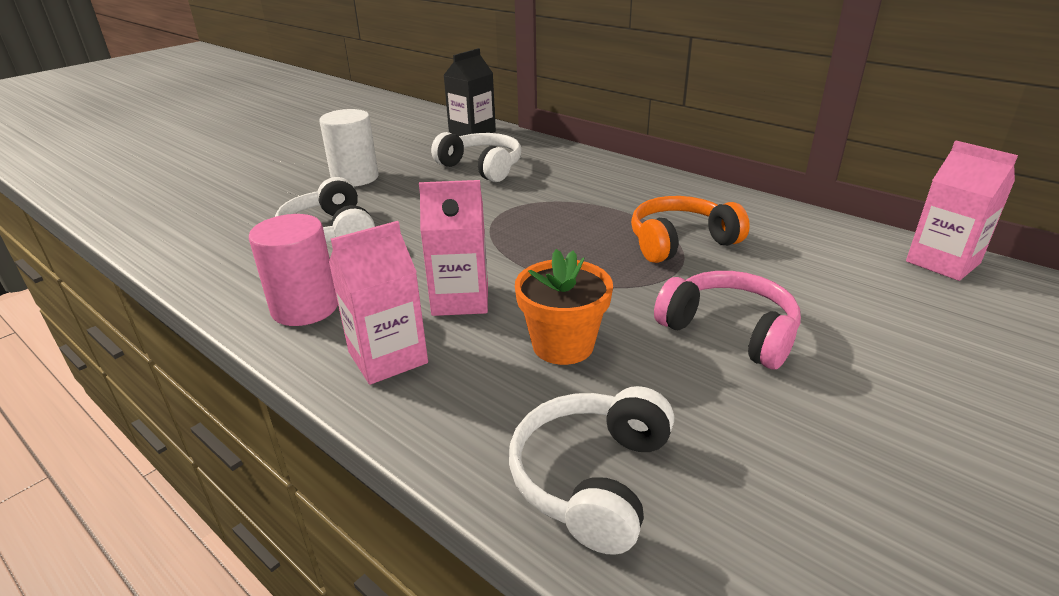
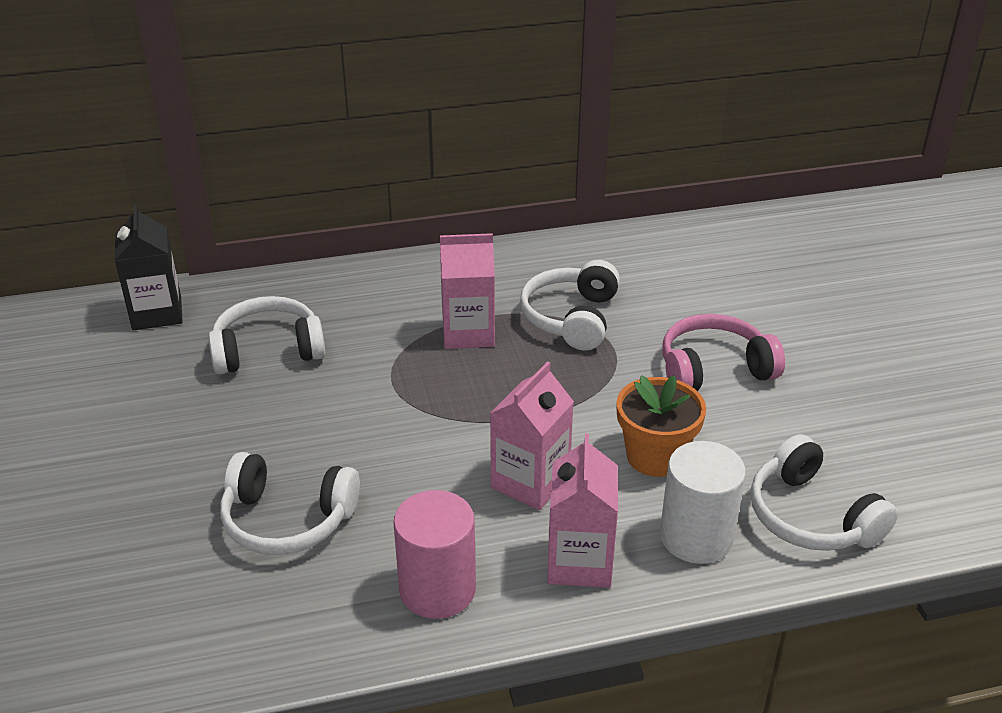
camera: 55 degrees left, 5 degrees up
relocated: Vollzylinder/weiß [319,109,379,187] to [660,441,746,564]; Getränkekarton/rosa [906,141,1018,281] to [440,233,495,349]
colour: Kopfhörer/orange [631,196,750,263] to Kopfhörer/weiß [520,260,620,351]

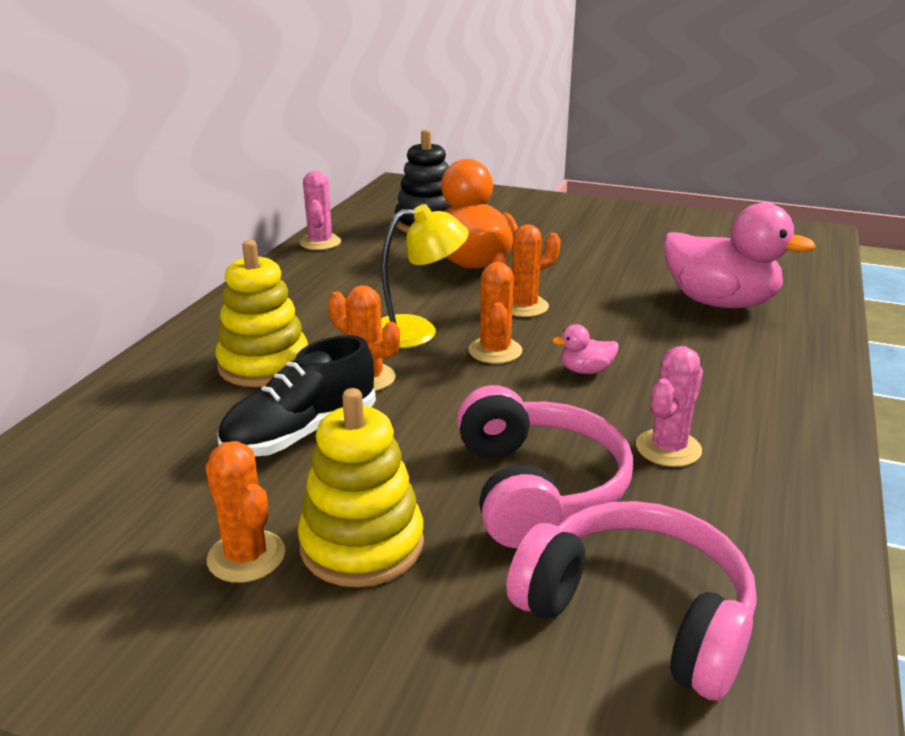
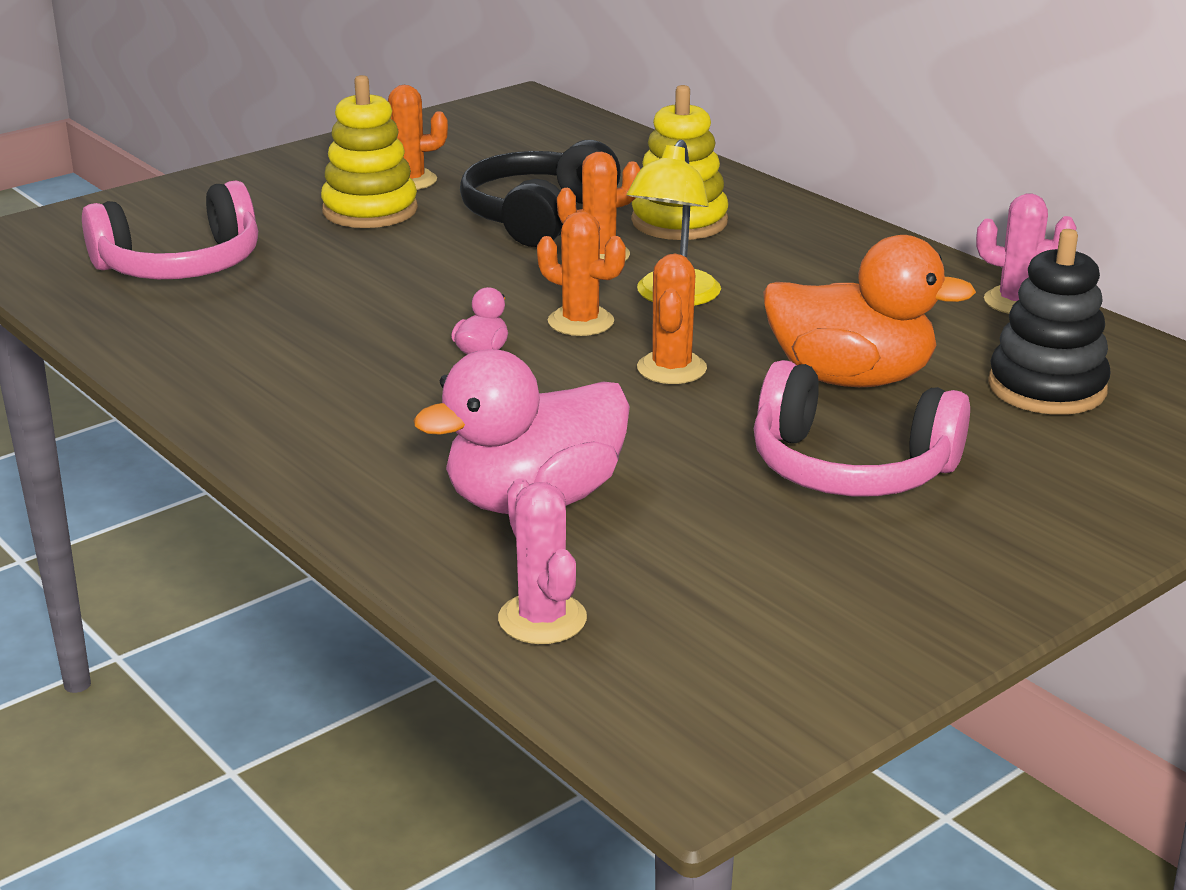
camera: 120 degrees right, 0 degrees up
relocated: Kopfhörer/rosa [457,385,633,548] to [754,360,970,496]; Kaktus/rosa [636,346,703,467] to [498,478,587,644]
exchanged: Schuh/schwarz [217,335,376,457] to Kopfhörer/schwarz [460,140,621,247]

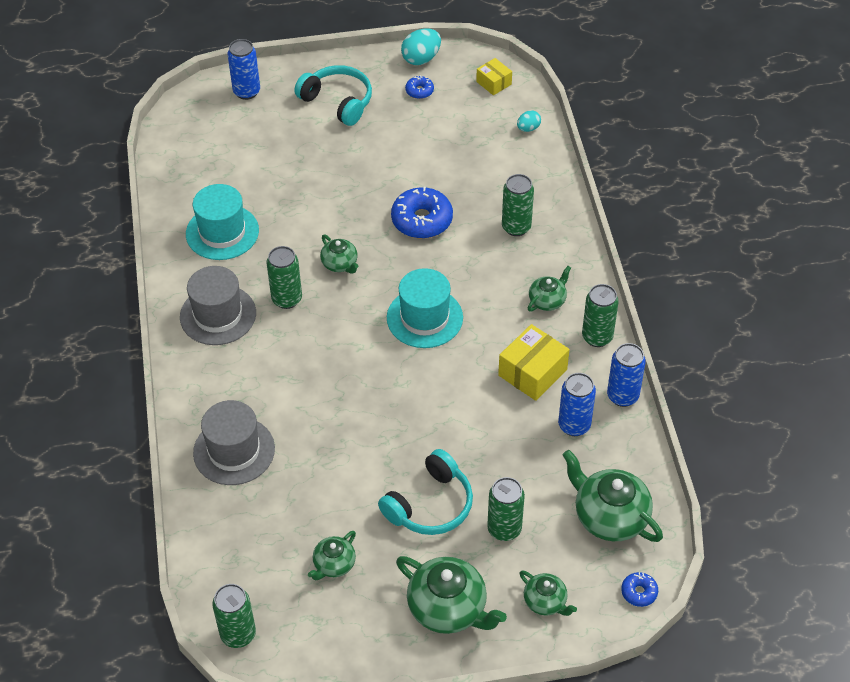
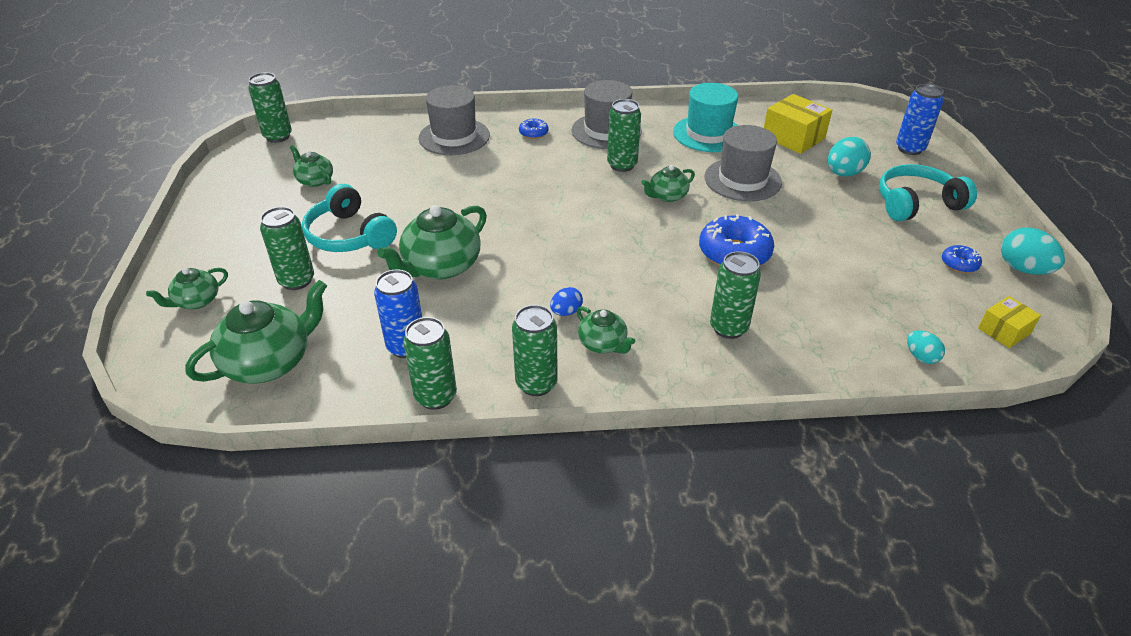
camera: 95 degrees right, 10 degrees down
missing: Hut/türkis [387,268,463,348]
appeared: Ei/blau [550,287,583,316]; Hut/grau [704,125,782,201]; Ei/türkis [828,137,871,177]
relocated: Teekanne/grün [396,556,507,634] to [377,205,487,279]; Schachtel/gelb [498,324,570,401] to [764,94,832,154]; Donut/blau [621,572,658,607] to [519,119,549,139]
colour: Dose/blau [607,343,646,407] to Dose/grün [403,317,457,410]
spun: Kopfhörer/türkis [294,65,372,126] = [879,164,977,221] 150 degrees counterclockwise

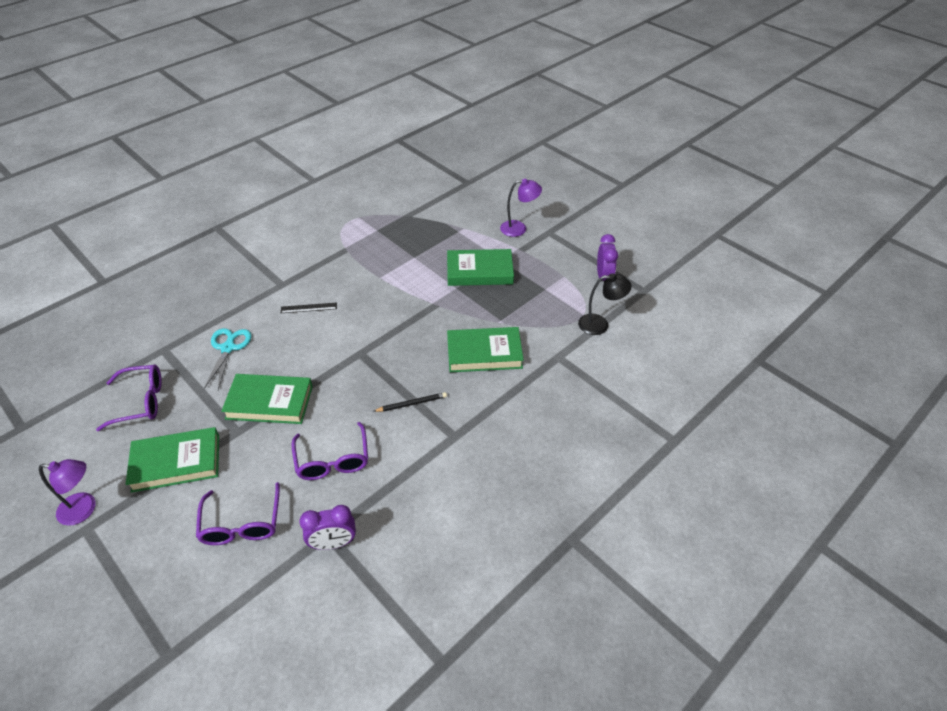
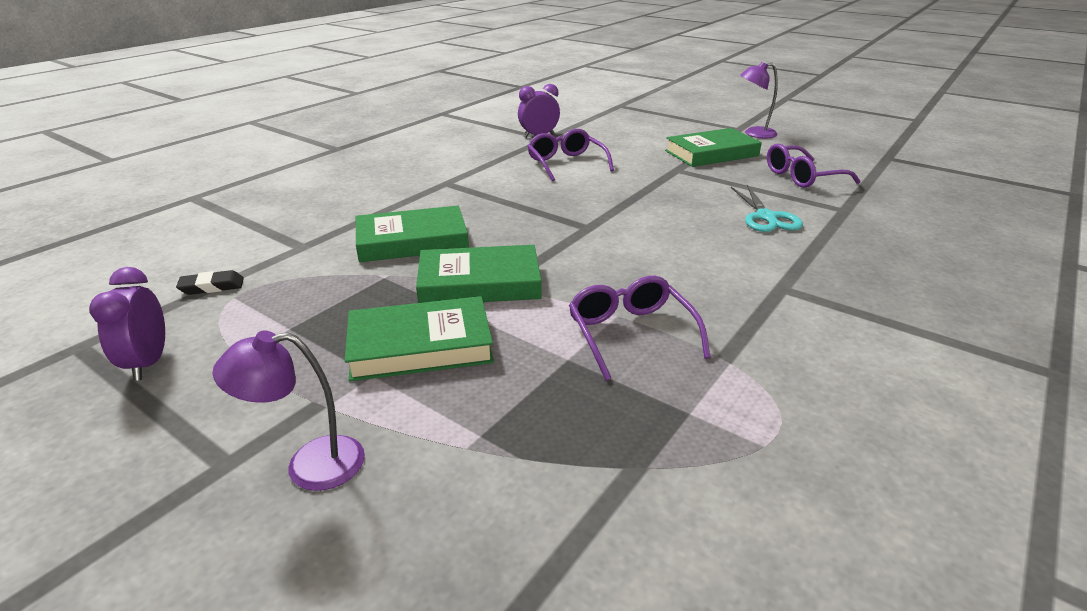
camera: 170 degrees right, 15 degrees down
missing: Lineal/schwarz [281,303,337,313]; Bleistift/schwarz [373,392,447,412]
relocated: Brille/lila [196,482,280,545] to [569,276,711,381]; Buch/grün [221,374,313,424] to [416,245,542,303]
exchanged: Lampe/schwarz [578,273,632,335] to Radiergummi/schwarz [176,270,244,295]

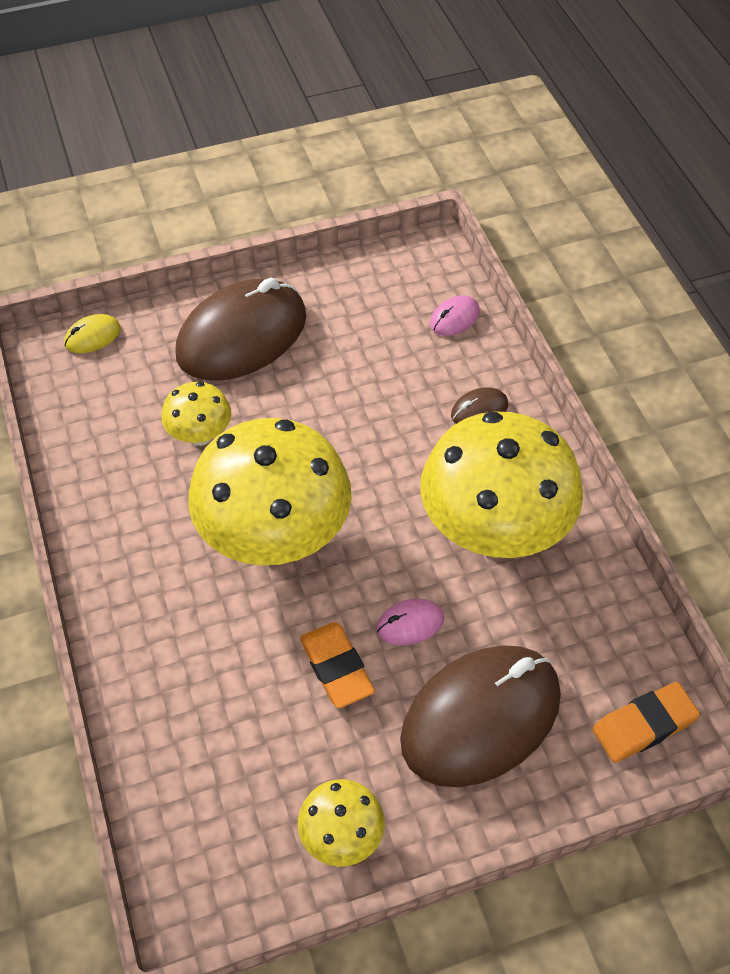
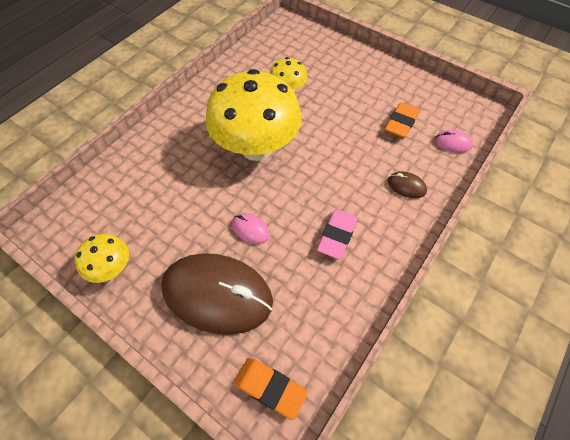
camera: 55 degrees right, 5 degrees up
missing: Computermaus/gelb [64,314,121,353]; Computermaus/braun [175,278,306,380]
relocated: Radiergummi/orange [300,622,375,708] to [385,103,419,138]
exchanged: Pilz/gelb [420,411,583,558] to Radiergummi/rosa [317,209,358,259]

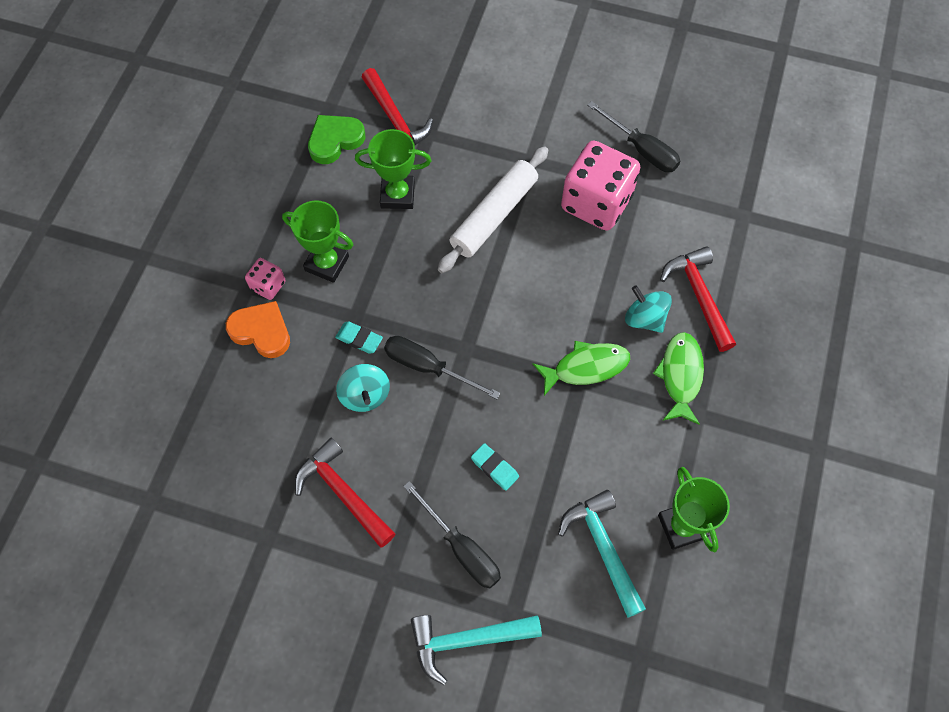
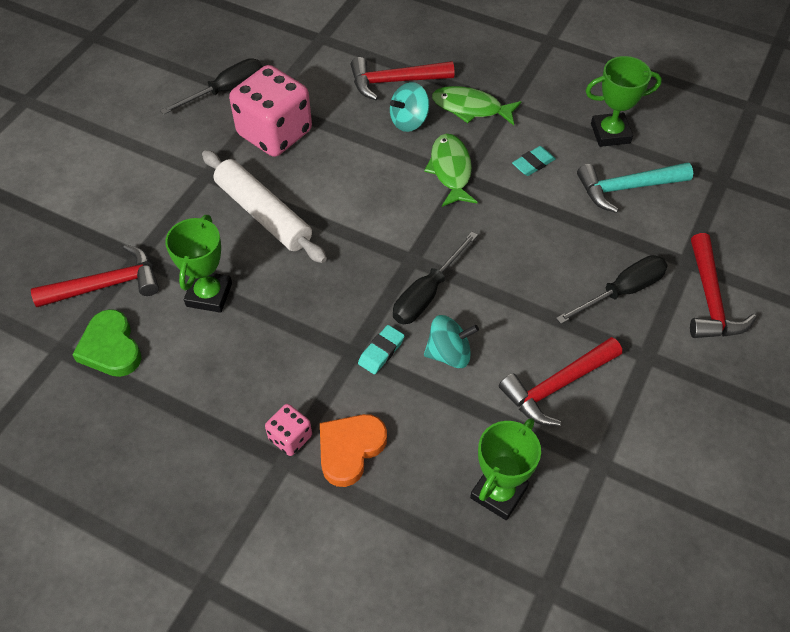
camera: 80 degrees left, 10 degrees down
relocated: Pokal/grün [282,200,353,283] to [470,418,541,520]; Radiergummi/türkis [471,443,519,491] to [512,146,556,176]
colour: Hammer/türkis [411,615,542,685] to Hammer/rot [690,233,757,338]

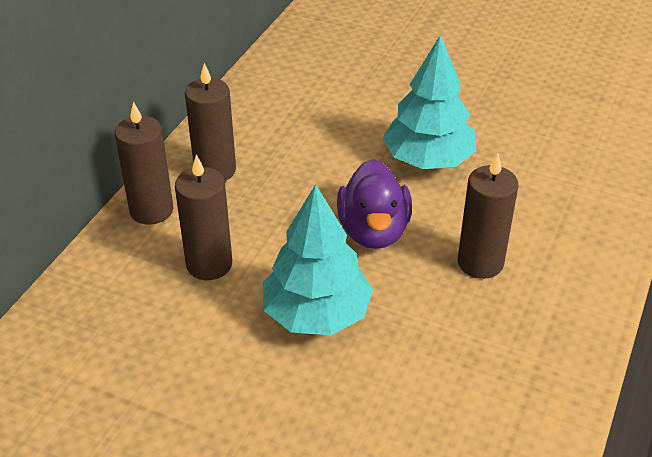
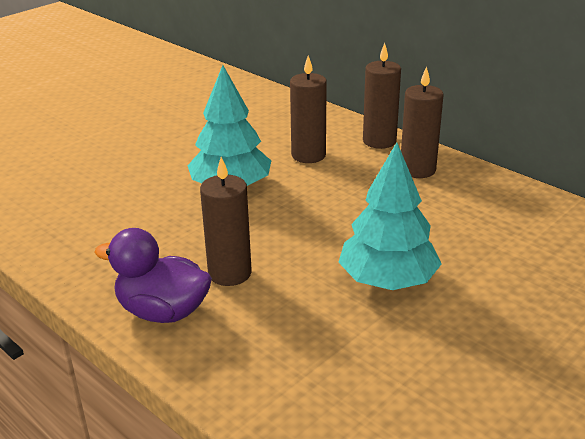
camera: 110 degrees right, 10 degrees down
relocated: Ente/lila [337,159,412,249] to [94,228,212,323]

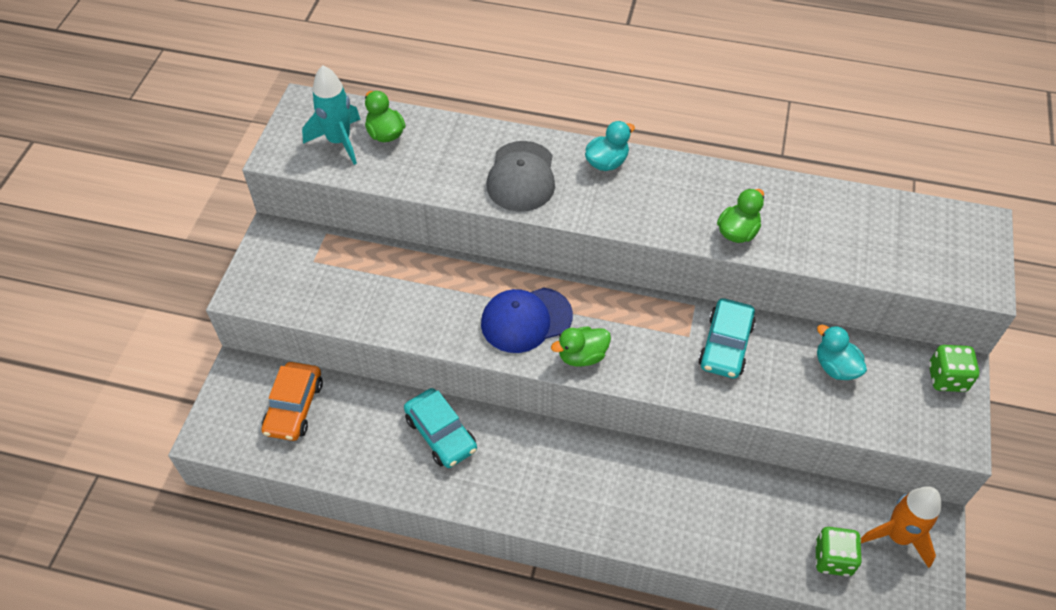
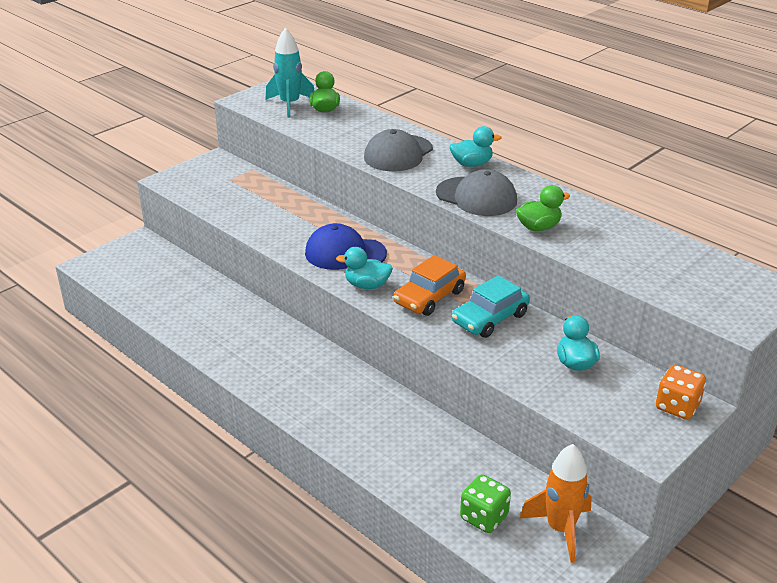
camera: 30 degrees right, 20 degrees down
missing: Auto/türkis [404,388,477,468]
appeared: Kappe/grau [436,169,517,216]
relocated: Auto/orange [262,362,323,441] to [393,255,466,316]
colour: Ente/grün [551,327,611,367] to Ente/türkis [336,247,393,289]; Spielwürfel/grün [929,345,979,392] to Spielwürfel/orange [656,365,706,420]

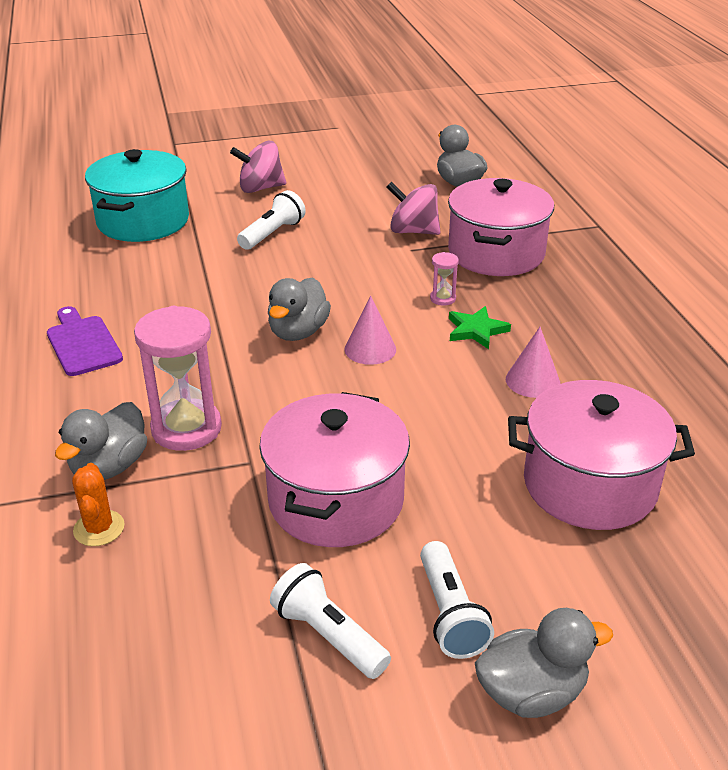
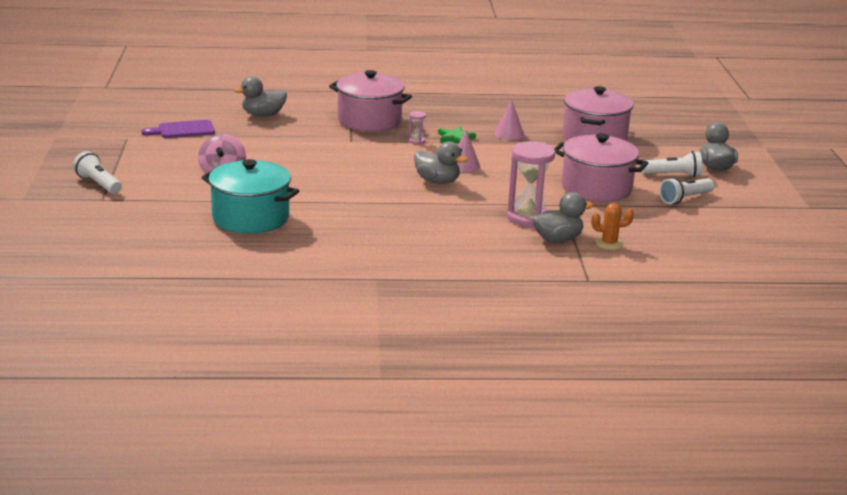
camera: 80 degrees left, 10 degrees down
missing: Kreisel/rosa [387,182,441,235]
relocated: Schneidebrett/lila [47,306,123,376] to [142,120,215,138]; Taschenlampe/weiß [237,190,306,250] to [73,151,122,194]
spun: Ente/grau [55,402,147,480] = [532,192,593,243] 60 degrees counterclockwise

